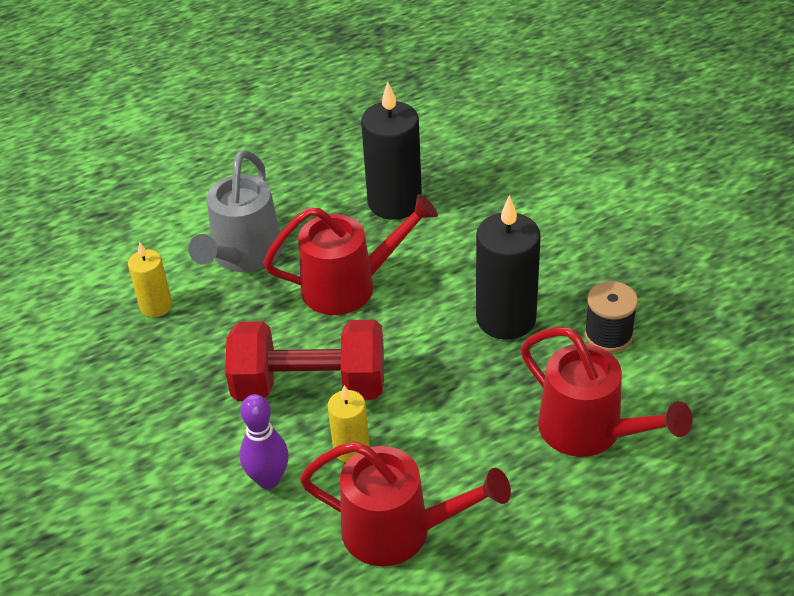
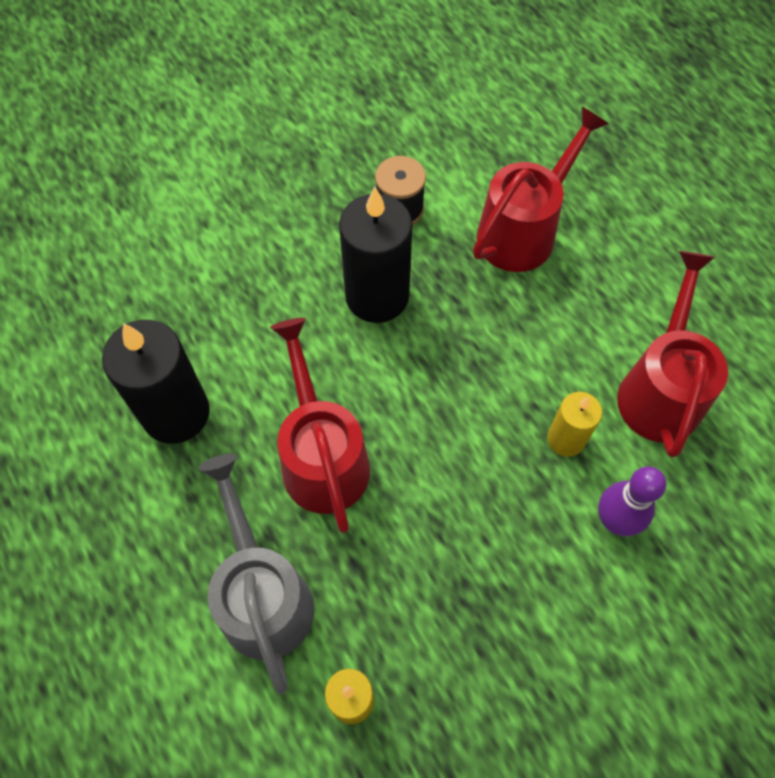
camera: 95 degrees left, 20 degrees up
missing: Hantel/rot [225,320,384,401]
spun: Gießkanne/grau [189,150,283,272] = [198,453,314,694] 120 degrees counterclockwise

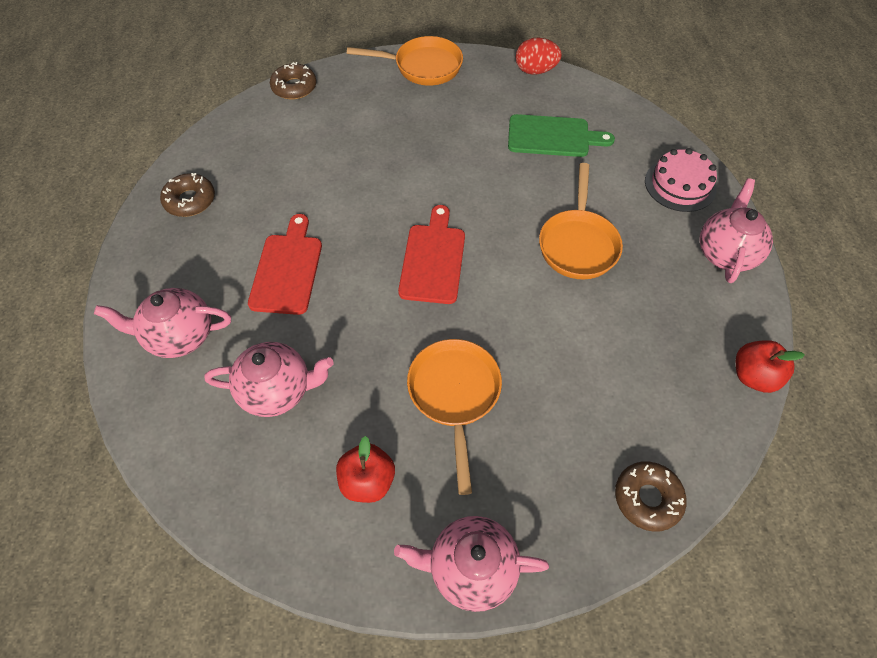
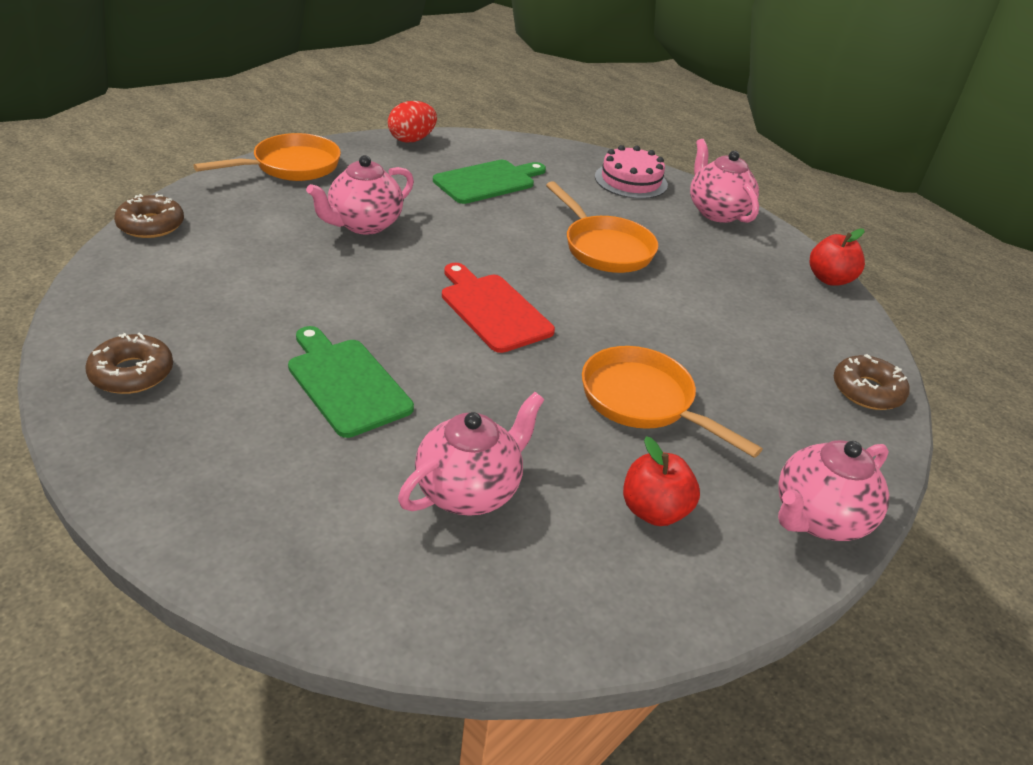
camera: 45 degrees left, 20 degrees down
relocated: Teekanne/rosa [94,288,231,358] to [306,155,414,235]
colour: Schneidebrett/rot [248,214,322,315] to Schneidebrett/grün [288,326,414,438]

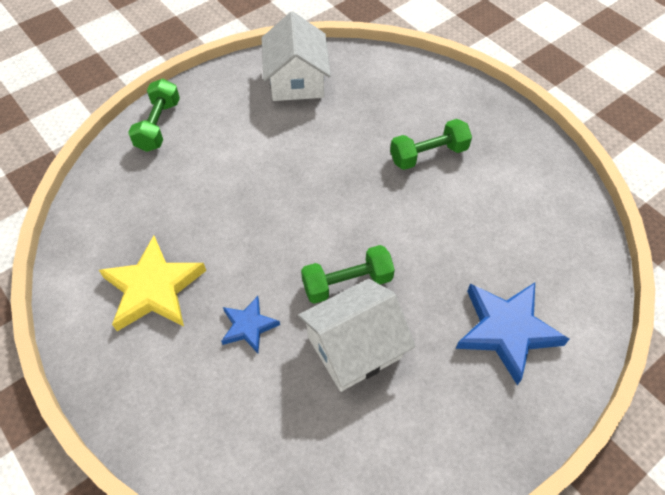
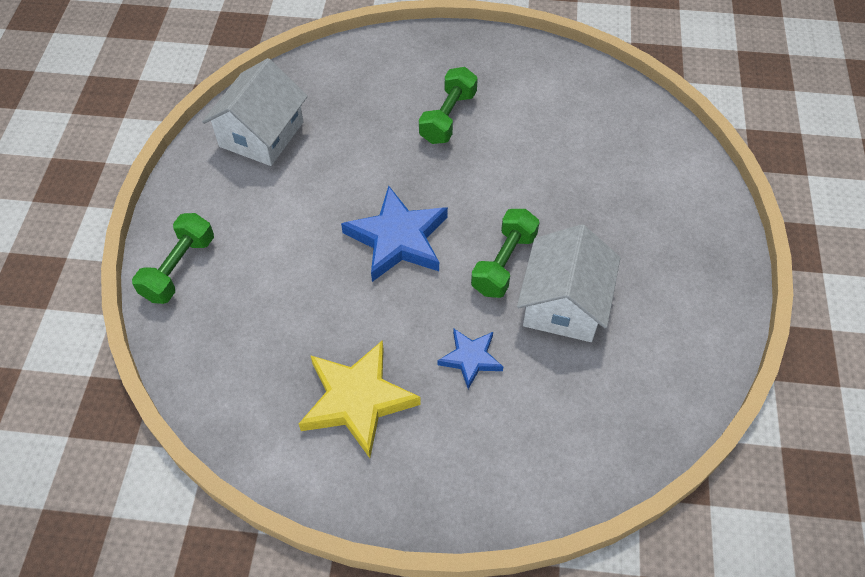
camera: 45 degrees left, 0 degrees up
relocated: Stern/blau [456,282,569,385] to [341,186,448,282]
spun: Hantel/grün [128,79,180,152] = [132,213,214,304] 60 degrees clockwise; Haus/weiß [261,11,331,101] = [202,58,308,166] 75 degrees clockwise

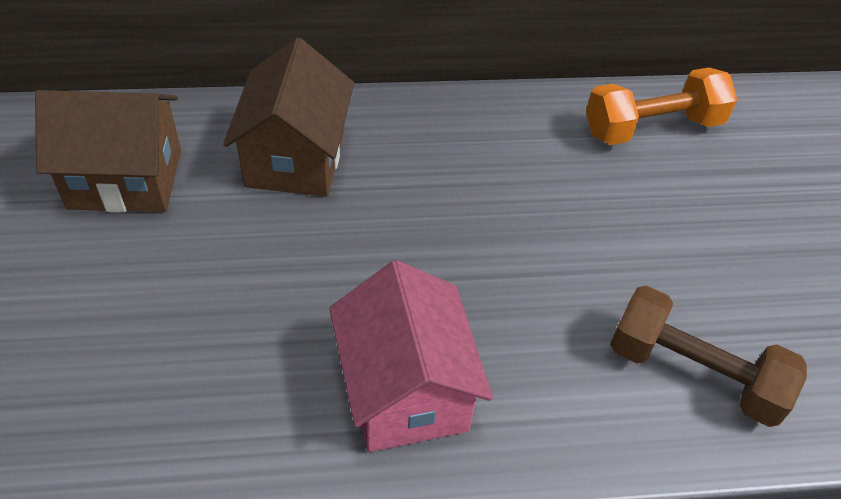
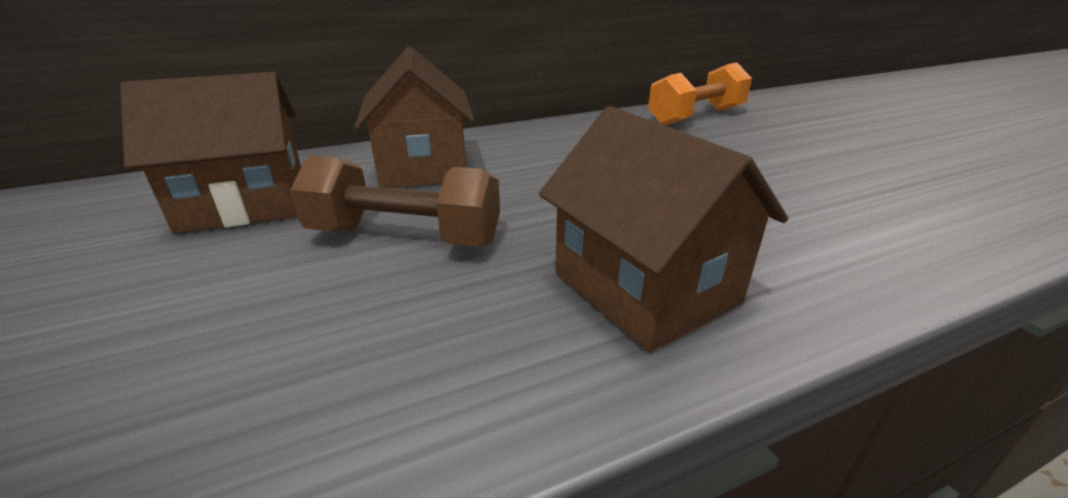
camera: 15 degrees left, 20 degrees down
relocated: Hantel/braun [610,286,807,427] to [290,156,500,246]
colour: Haus/rosa [329,260,493,452] to Haus/braun [539,106,788,352]

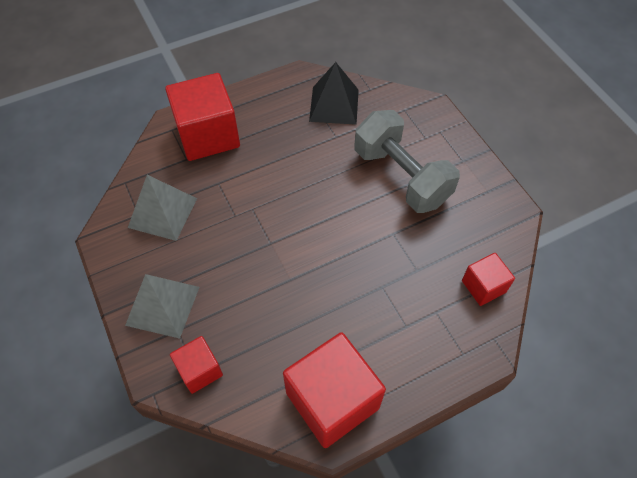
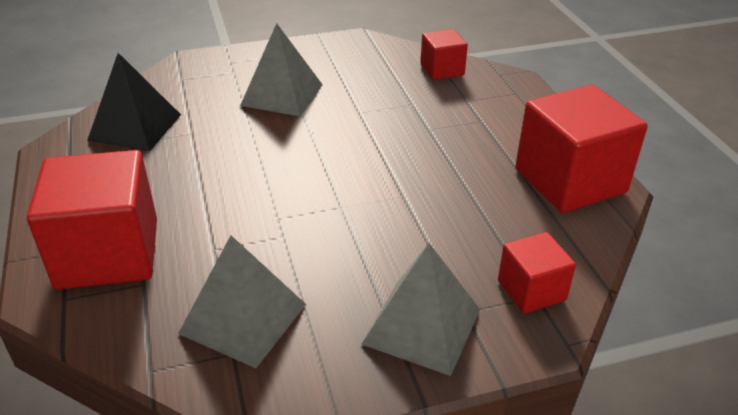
camera: 80 degrees left, 20 degrees down
exchanged: Hantel/grau [355,110,460,213] to Pyramide/grau [240,23,323,116]

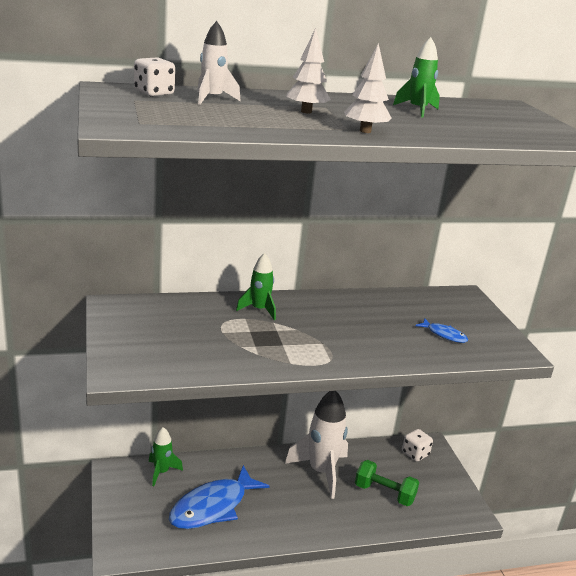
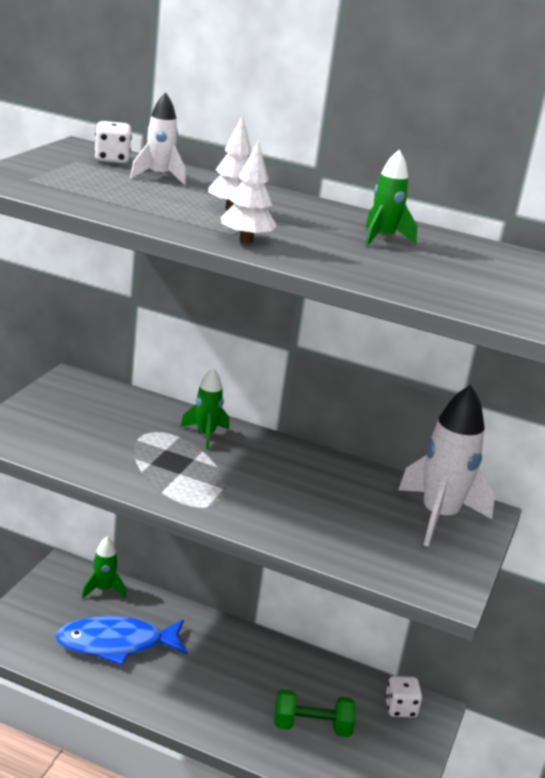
camera: 35 degrees right, 0 degrees up
missing: Fisch/blau [415,318,468,343]
relocated: Rakete/weiß [285,391,348,499] to [398,385,495,547]
spun: Hantel/grün [355,460,419,506] = [274,689,356,737] 60 degrees counterclockwise

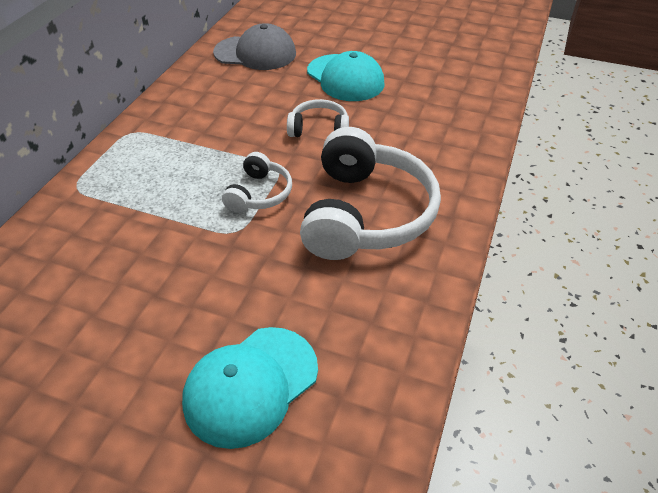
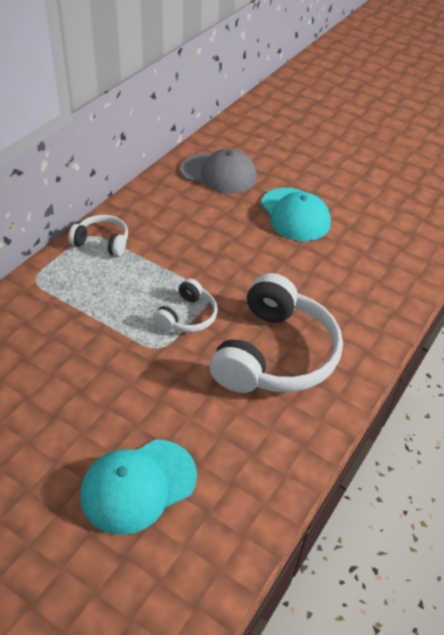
camera: 10 degrees right, 0 degrees up
relocated: Kopfhörer/weiß [287,99,349,137] to [68,215,128,257]

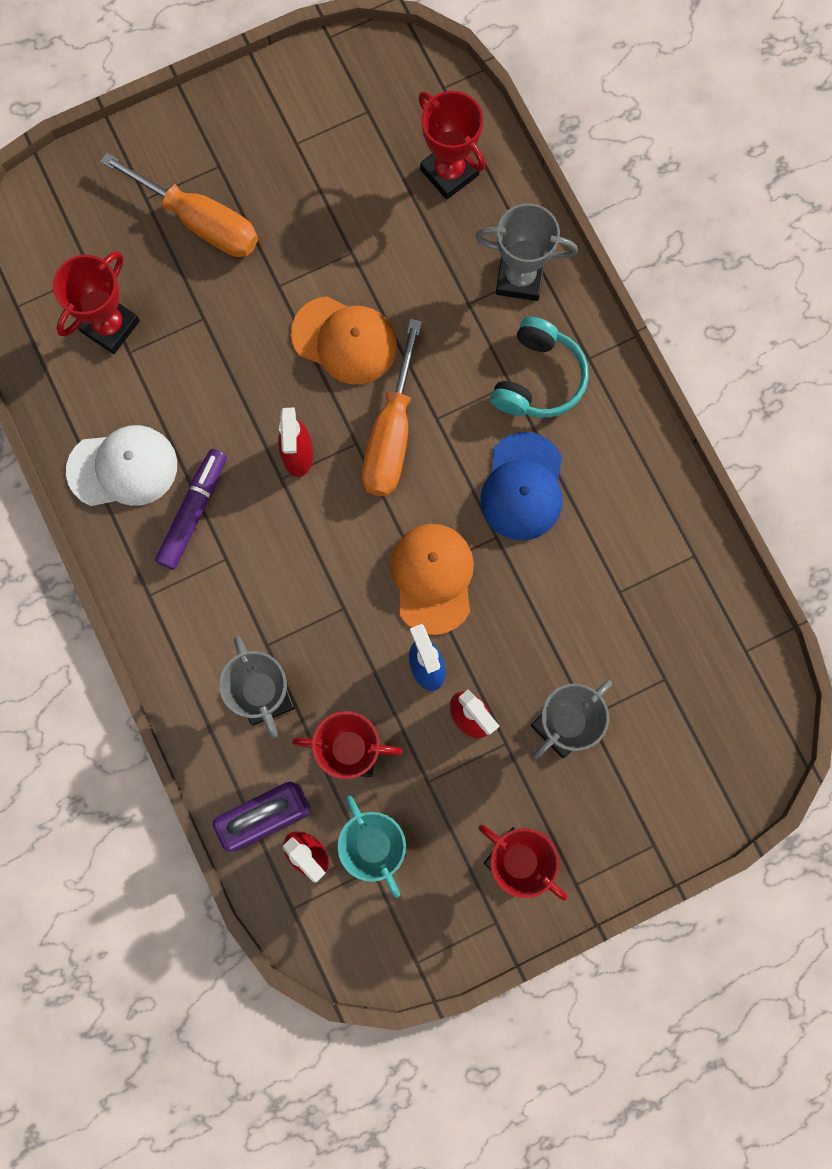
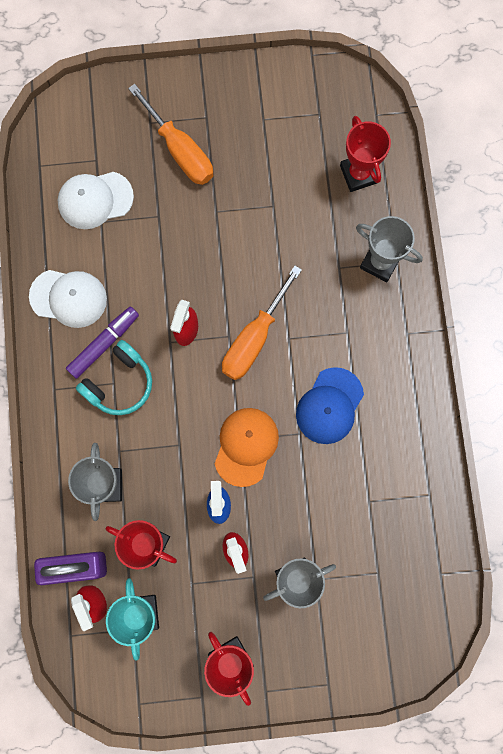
camera: 20 degrees right, 0 degrees up
missing: Kappe/orange [291,296,397,384]
relocated: Kopfhörer/türkis [490,317,589,418] to [76,340,152,415]
exchanged: Pokal/rot [53,251,140,354] to Kappe/weiß [58,172,134,229]

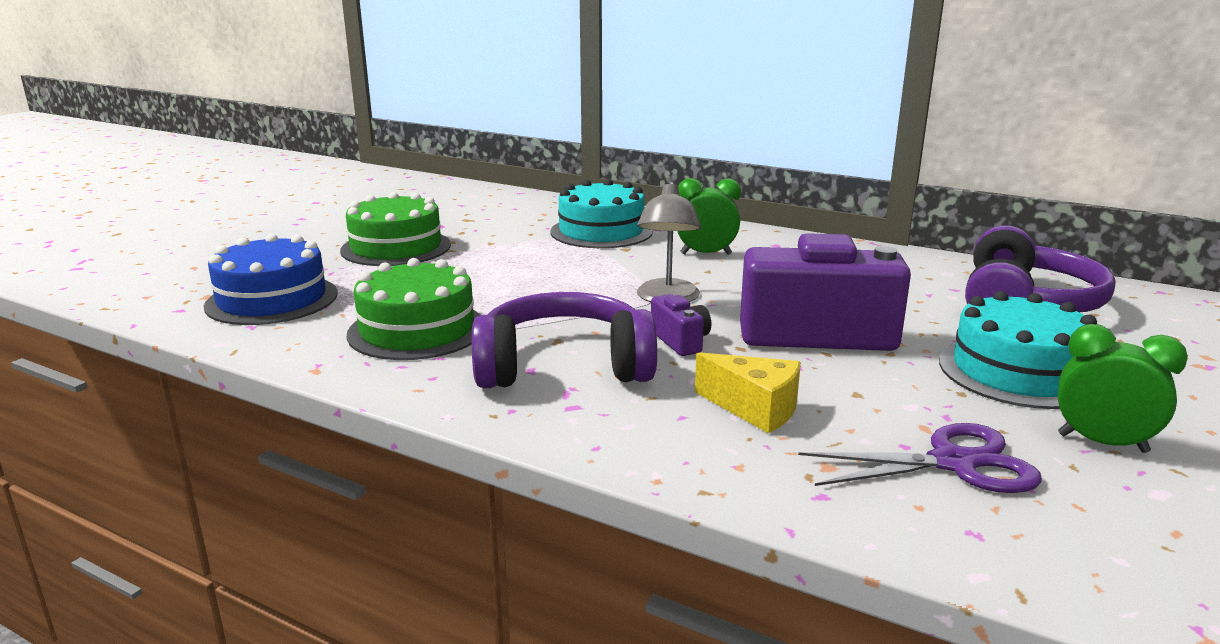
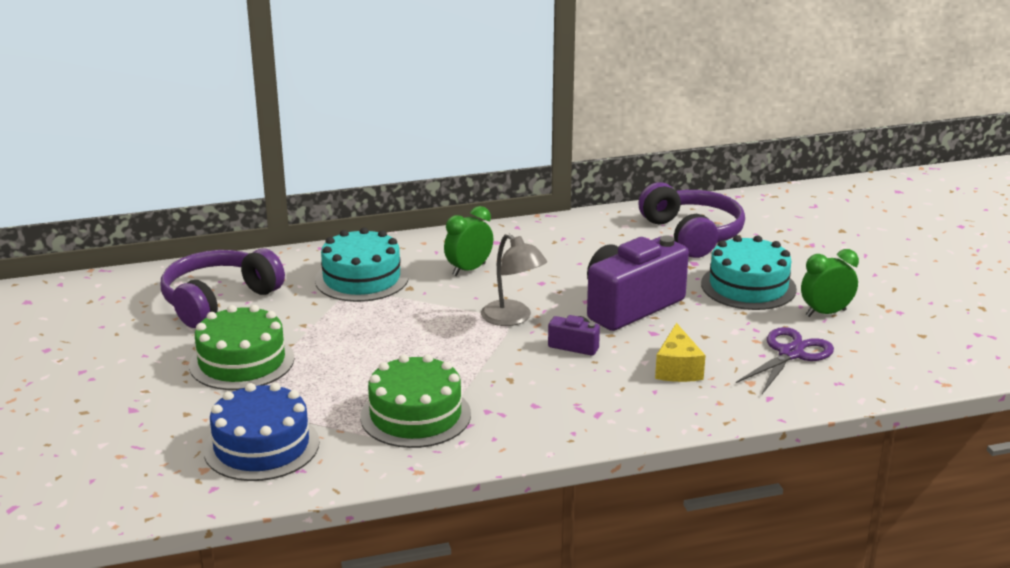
camera: 45 degrees left, 5 degrees up
relocated: Kopfhörer/lila [472,292,657,388] to [161,248,285,328]
spun: Käse/gelb [695,352,801,433] = [655,323,706,382] 105 degrees clockwise

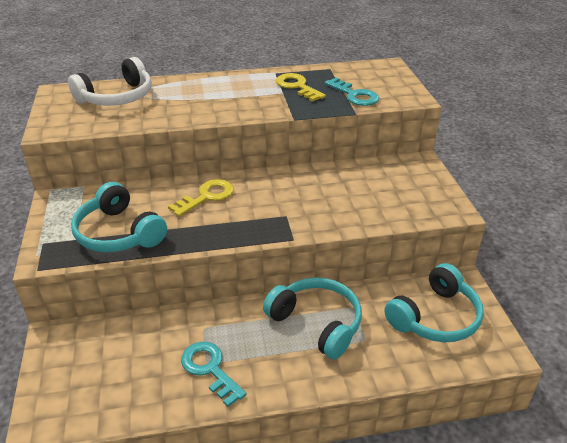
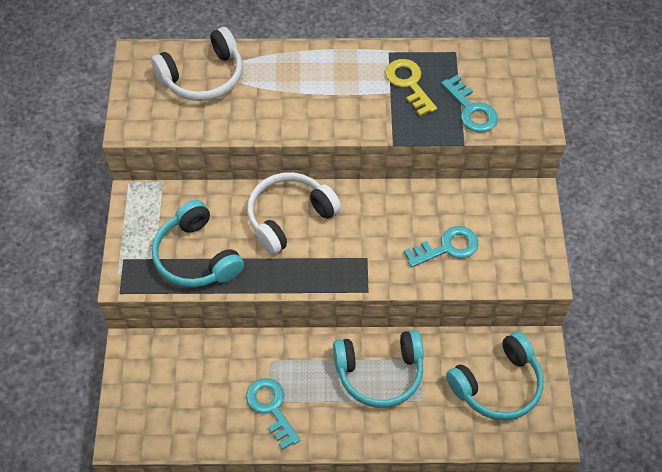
camera: 10 degrees right, 20 degrees up
appeared: Schlüssel/türkis [404,226,478,268]
exchanged: Schlüssel/gelb [168,179,234,217] to Kopfhörer/weiß [247,172,341,255]
spun: Kopfhörer/türkis [263,278,362,360] = [333,330,424,408] 120 degrees clockwise

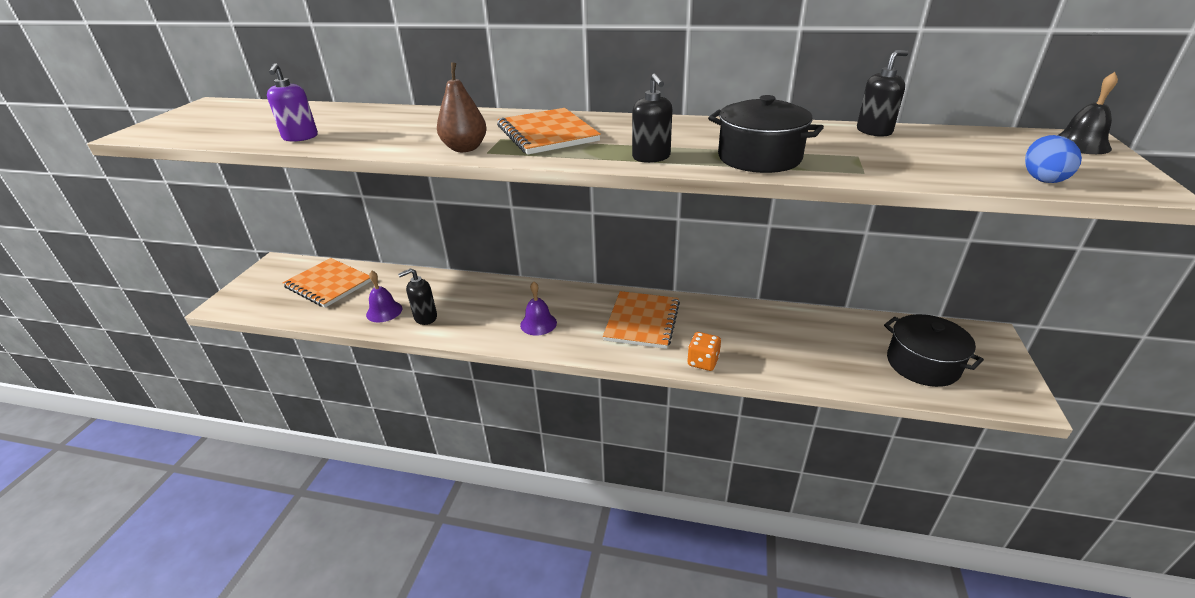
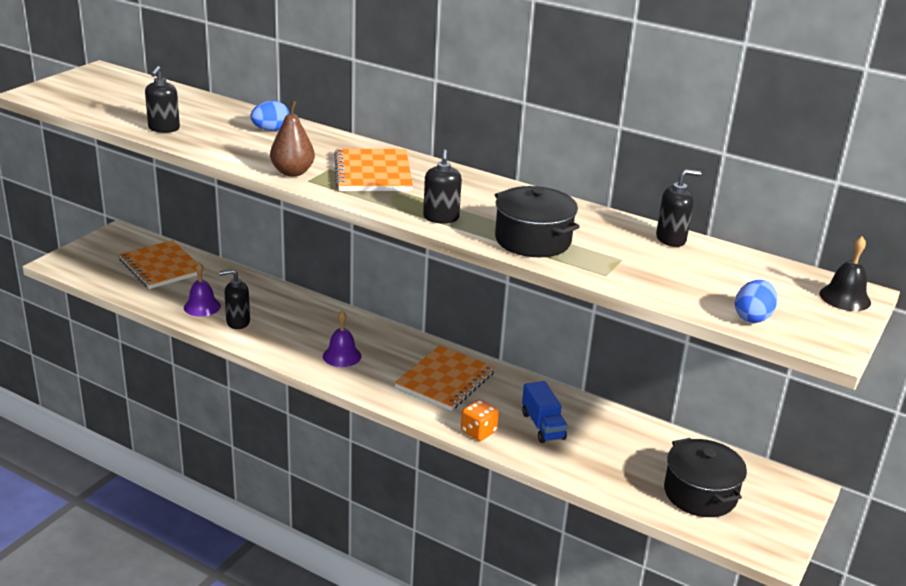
camera: 15 degrees right, 5 degrees down
appeared: Ei/blau [250,101,290,131]; Lastwagen/blau [522,381,568,443]
colour: Seifenspender/lila [267,63,318,142] to Seifenspender/schwarz [145,66,180,133]

